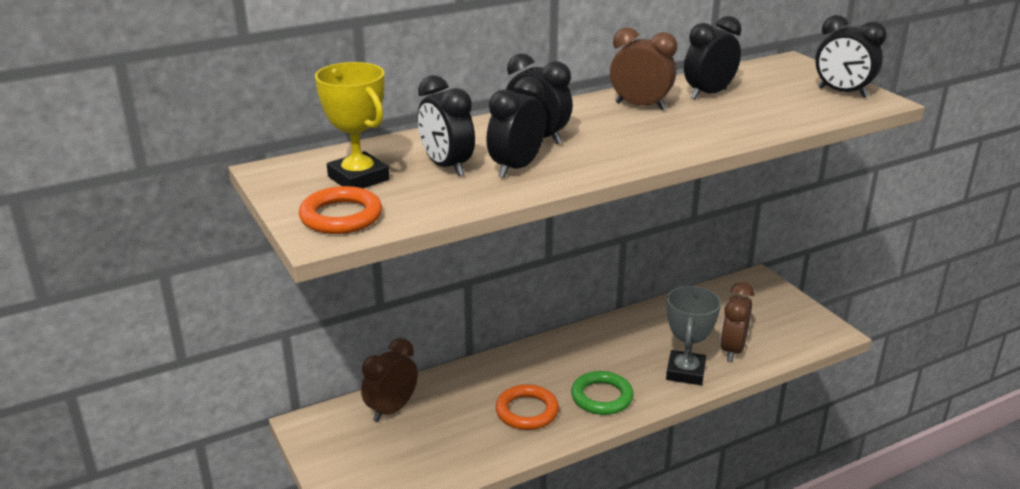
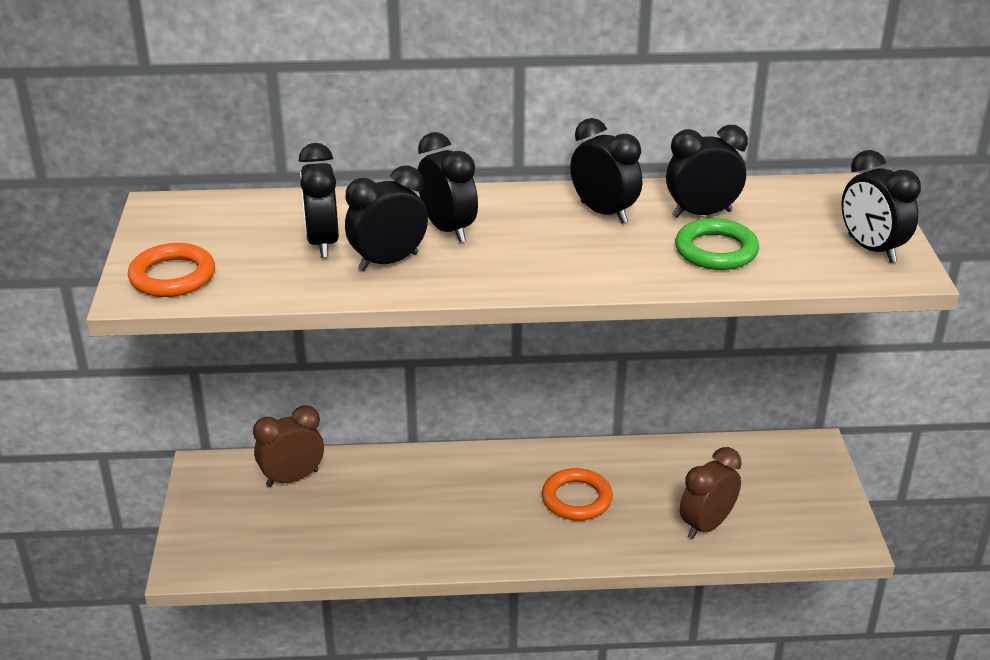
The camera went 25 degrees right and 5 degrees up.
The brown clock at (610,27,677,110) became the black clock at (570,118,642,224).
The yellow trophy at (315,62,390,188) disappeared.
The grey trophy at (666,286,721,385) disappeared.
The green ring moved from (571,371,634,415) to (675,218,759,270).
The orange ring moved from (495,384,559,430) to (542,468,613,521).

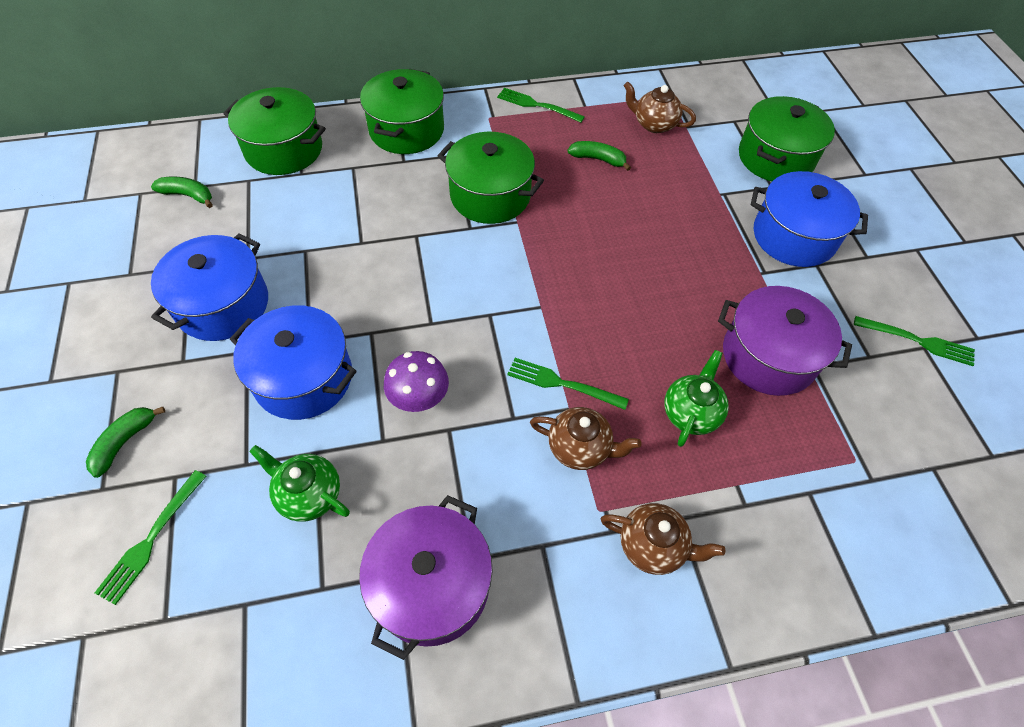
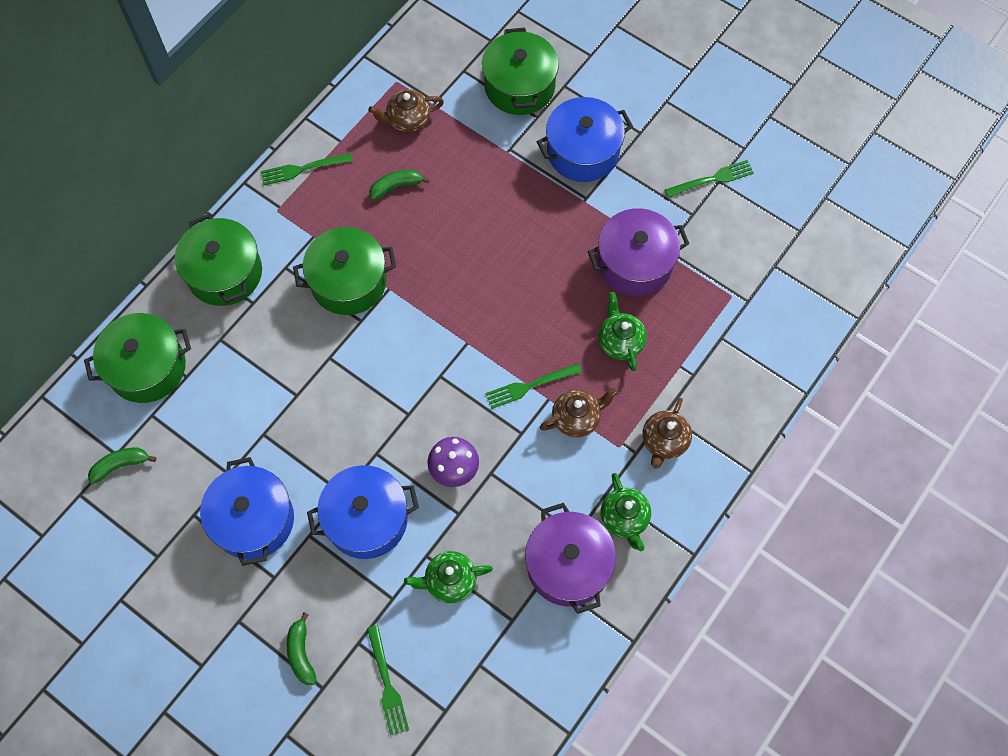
The camera went 40 degrees left and 10 degrees up.
The brown teapot at (601,503,725,575) turned 135 degrees clockwise.
The green teapot at (600,473,651,551) appeared.

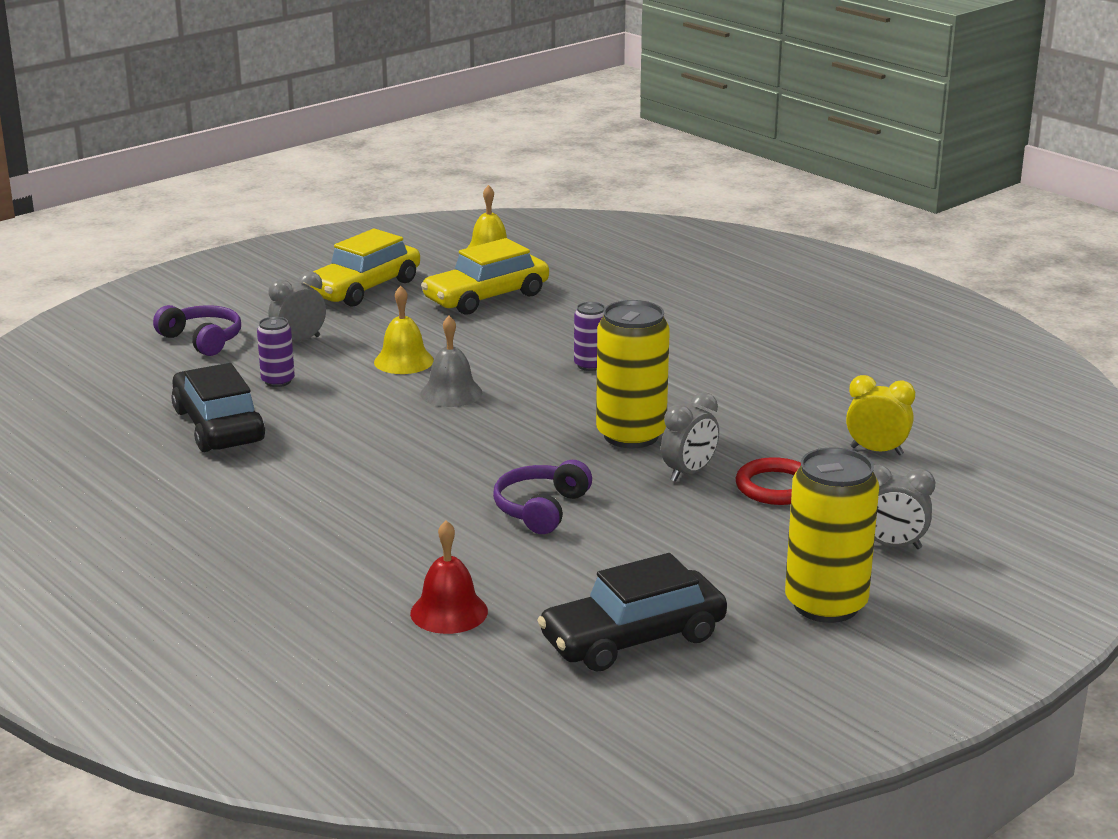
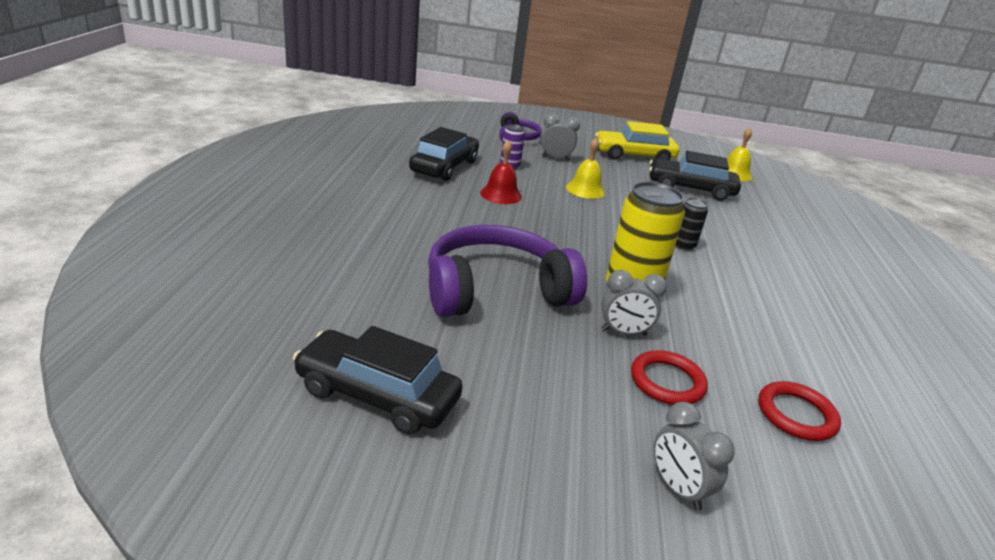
The camera went 45 degrees right and 5 degrees up.
The yellow car at (421,238,549,315) became the black car at (649,151,741,201).
The purple can at (574,302,605,371) became the black can at (675,198,708,250).
The grey bell at (420,315,482,407) disappeared.
The yellow clock at (846,375,915,455) was replaced by the red ring at (759,381,841,441).
The yellow can at (785,447,879,623) disappeared.
The purple headphones at (493,460,592,534) changed to 1.91 times the size.
The red bell moved from (410,520,488,634) to (480,140,522,204).

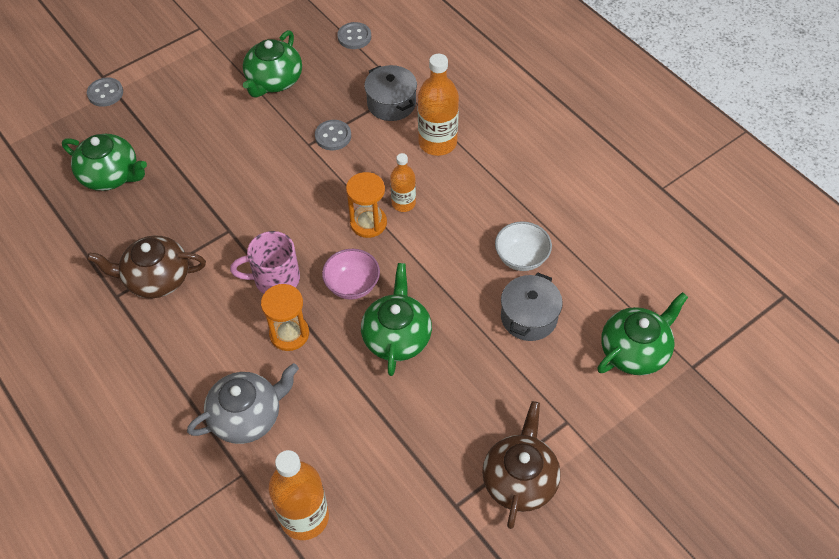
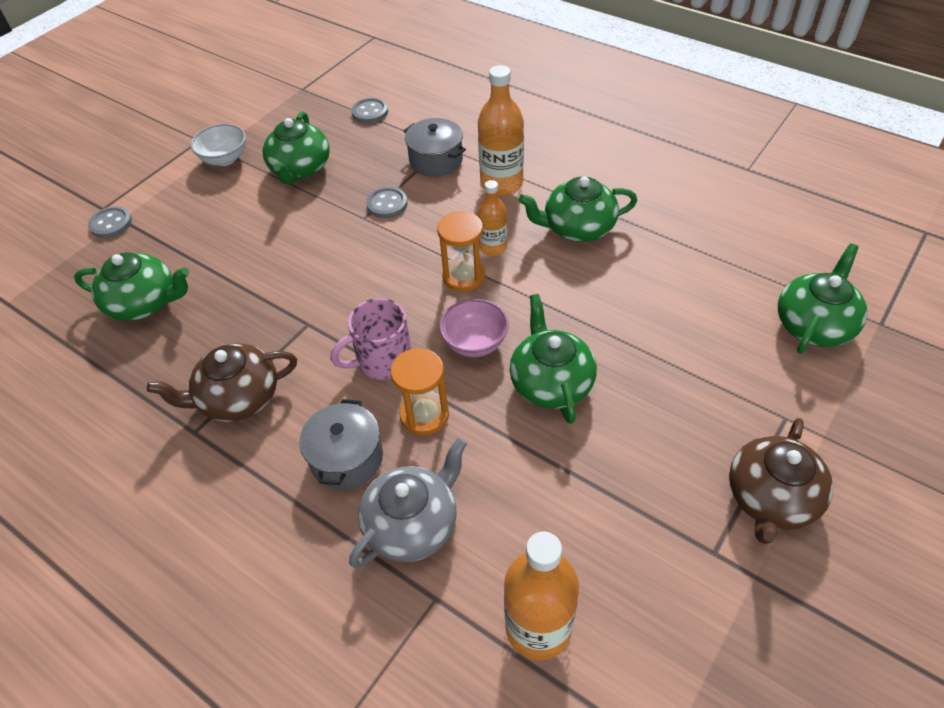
The camera went 15 degrees left and 5 degrees down.
The white bowl moved from (495,221,552,271) to (191,124,246,166).
The grey pot moved from (501,272,563,341) to (299,399,383,489).
The brown teapot at (482,401,561,529) turned 150 degrees counterclockwise.
The green teapot at (518,176,637,242) appeared.

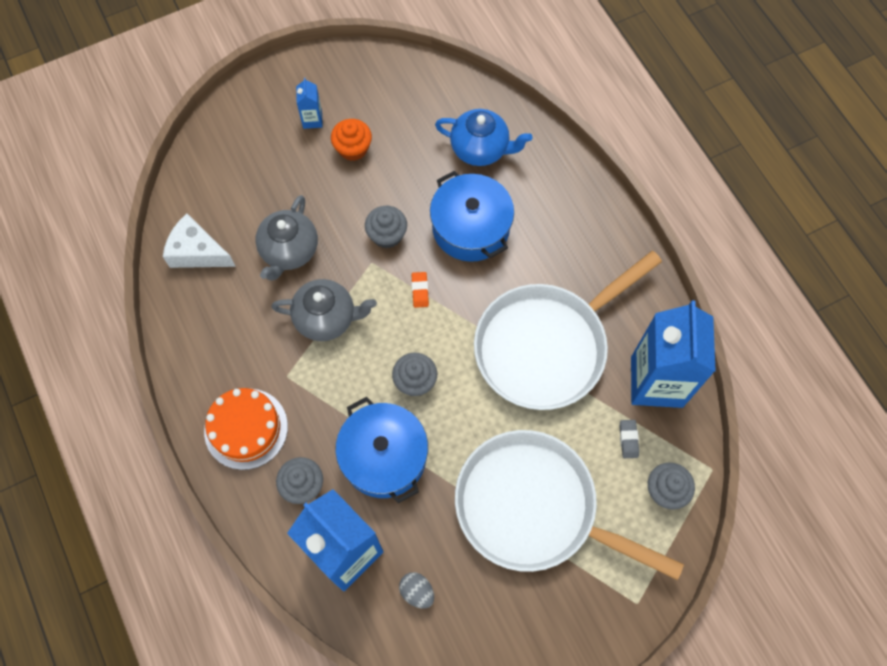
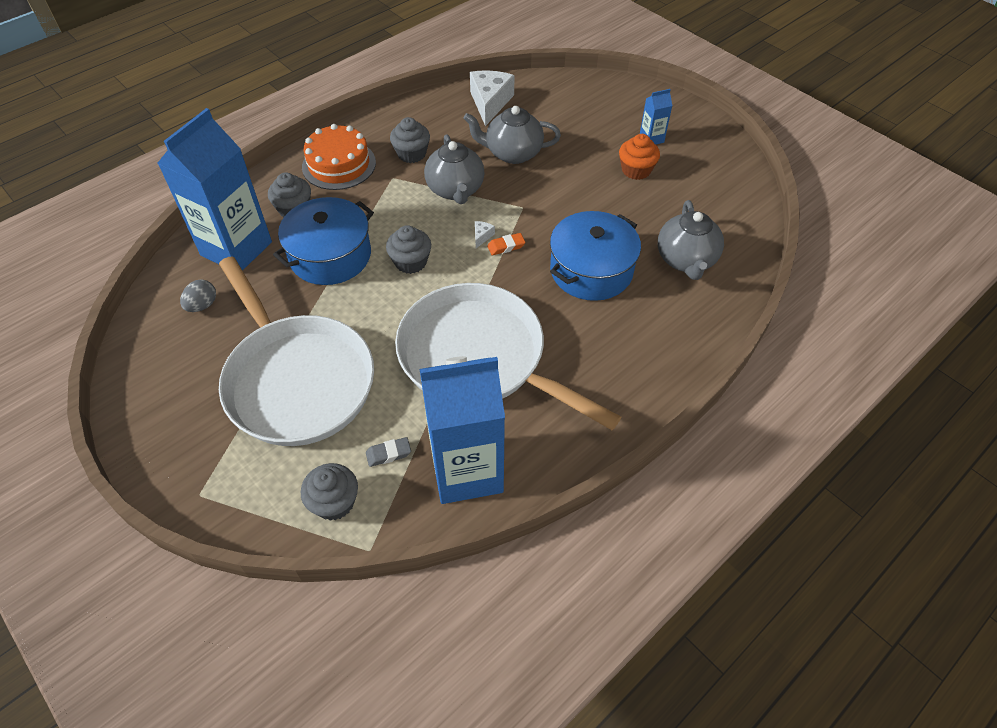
The camera went 75 degrees right and 15 degrees down.
The blue teapot at (435,109,532,166) became the grey teapot at (658,200,724,280).
The grey cupcake moved from (365,206,407,248) to (390,117,430,163).
The white pan at (455,430,684,580) turned 135 degrees clockwise.
The white cheese at (475,221,495,248) appeared.

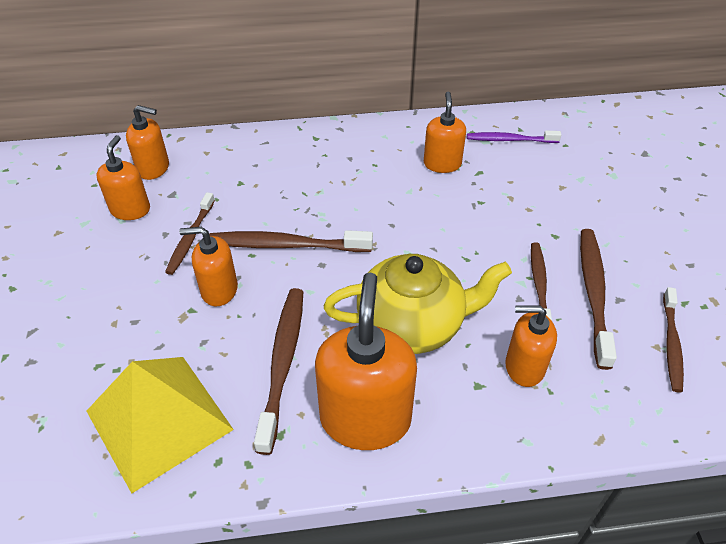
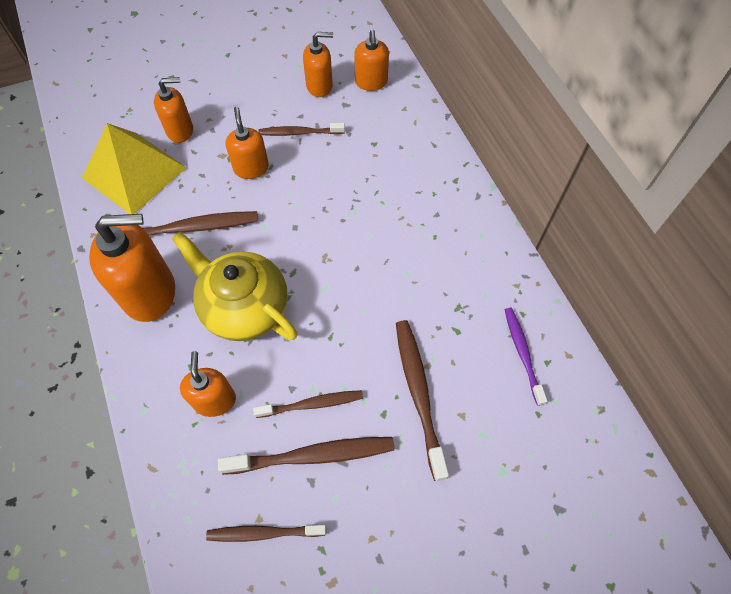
The camera went 75 degrees right and 15 degrees up.
The orange soap dispenser moved from (424,92,466,173) to (154,77,193,143).
The brown toothbrush moved from (209,230,373,252) to (396,320,449,481).
The yellow teapot at (324,254,512,354) turned 150 degrees clockwise.

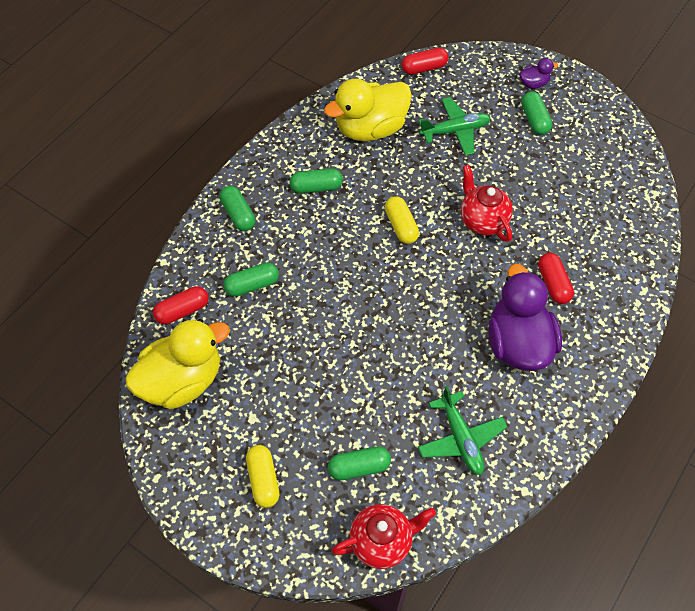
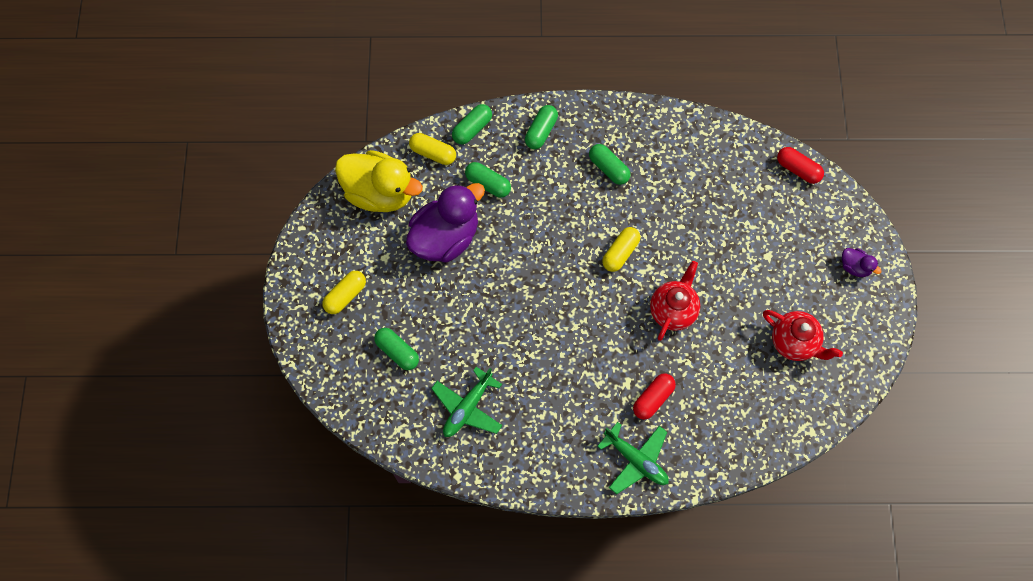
The camera went 55 degrees right and 10 degrees up.
The yellow duck at (324,79,412,141) disappeared.
The green capsule moved from (521,91,552,135) to (452,104,492,144).
The green plane moved from (418,97,491,156) to (597,422,669,494).
The purple duck moved from (489,264,562,371) to (406,183,485,262).
The red capsule at (153,286,209,324) became the yellow capsule at (409,133,456,165).
The red teapot moved from (332,504,436,569) to (763,310,843,361).

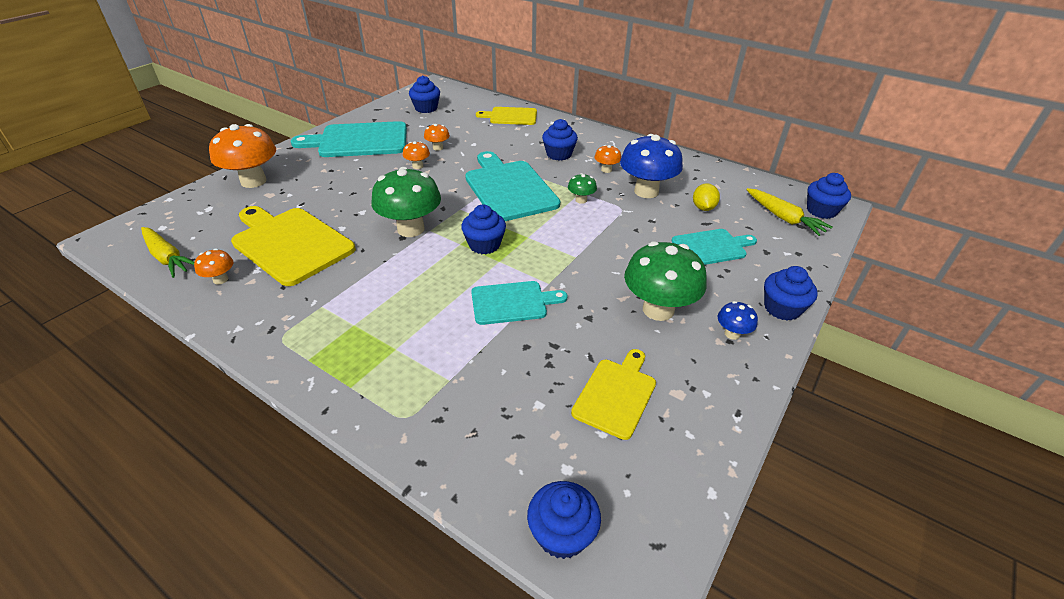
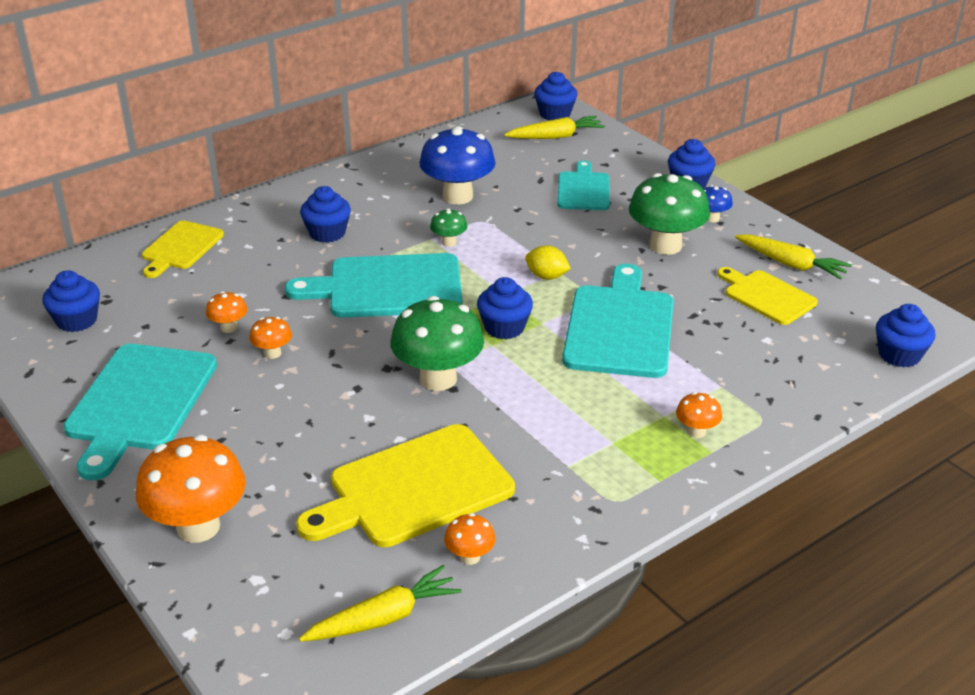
The camera went 70 degrees left and 5 degrees down.
The orange mushroom moved from (594,145,621,173) to (676,392,722,438).
The yellow lemon moved from (693,183,720,211) to (525,245,571,280).
The turquoise cutting board at (471,281,567,325) changed to 1.69 times the size.
The yellow carrot at (735,234,852,280) appeared.

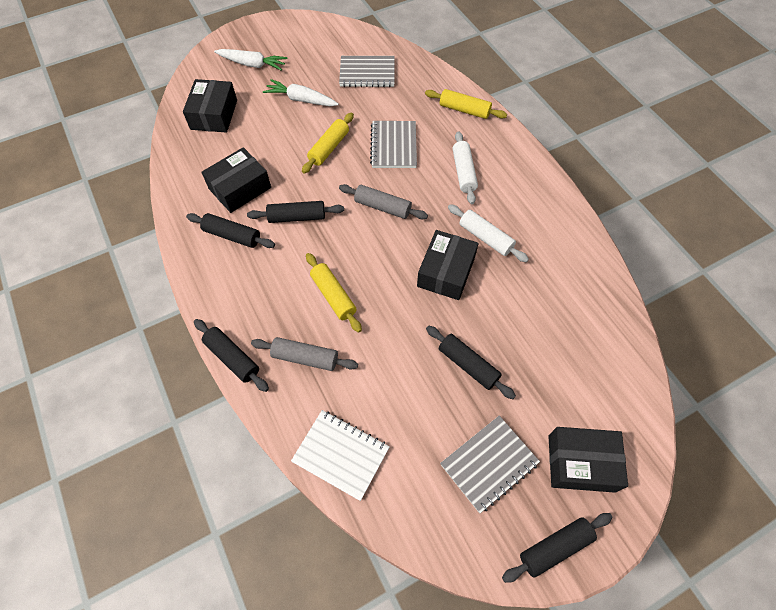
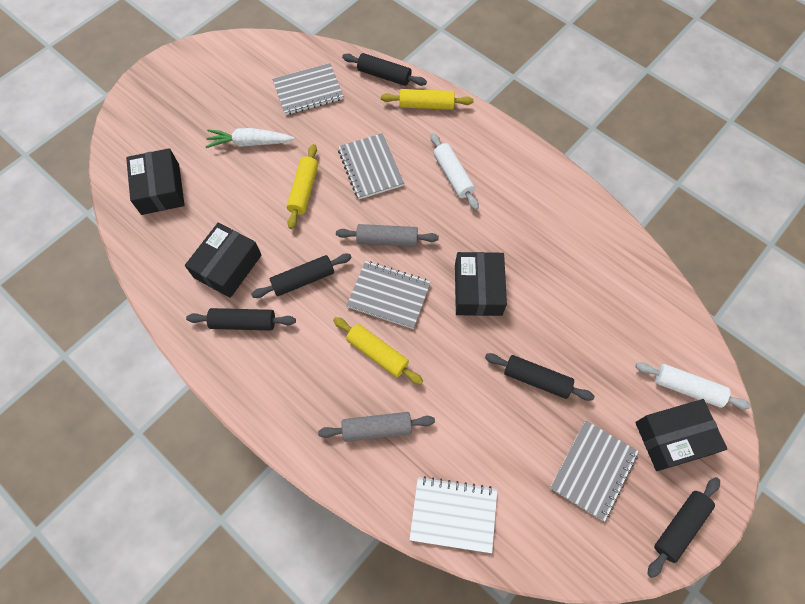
The camera went 20 degrees left and 5 degrees up.
The white carrot at (214,49,288,71) disappeared.
The white rolling pin moved from (448,204,529,262) to (635,362,751,409).
The black rolling pin moved from (194,319,269,392) to (342,53,427,86).
The grey notebook at (346,261,431,329) appeared.

